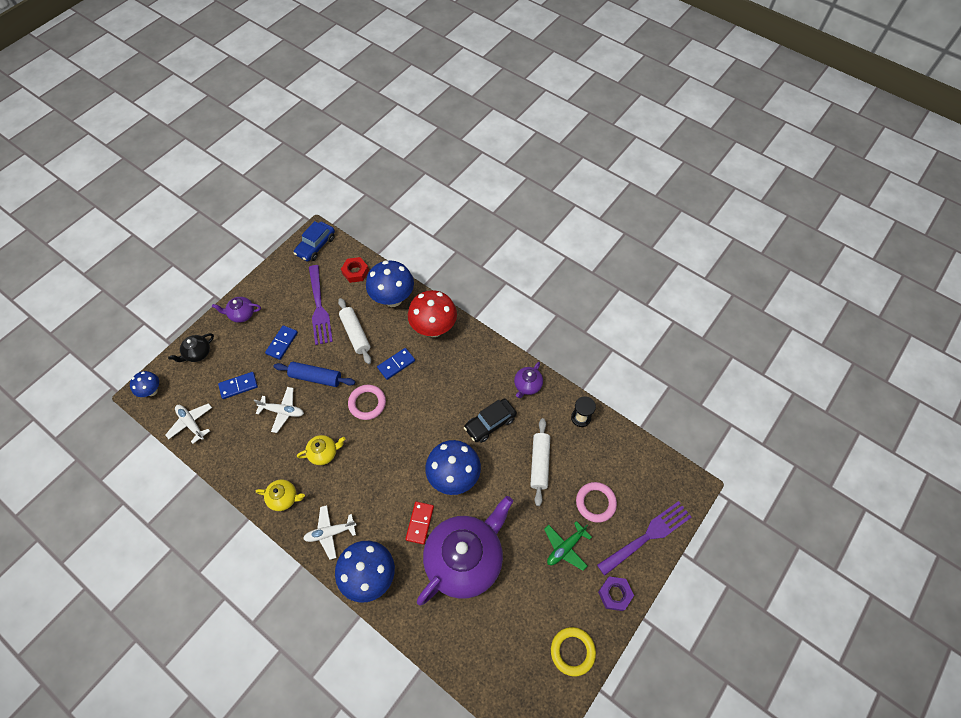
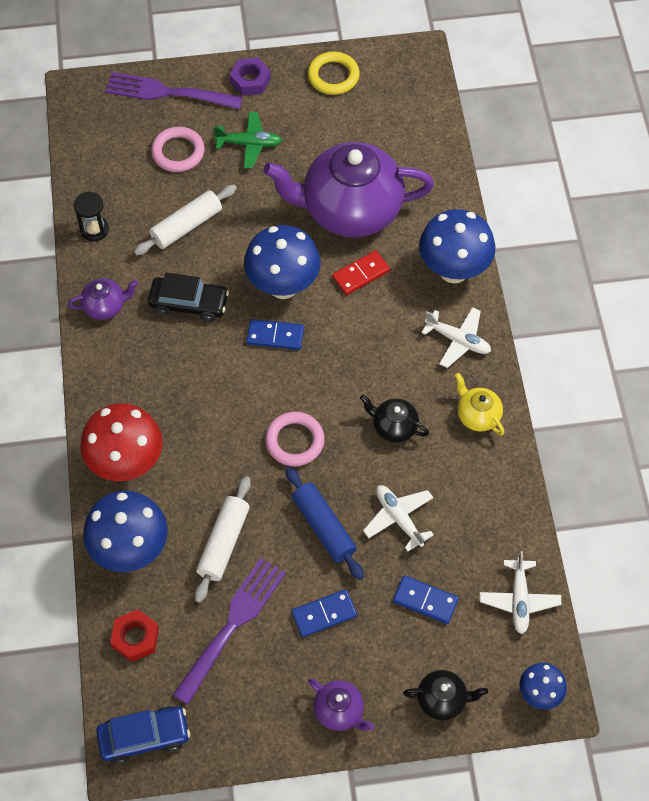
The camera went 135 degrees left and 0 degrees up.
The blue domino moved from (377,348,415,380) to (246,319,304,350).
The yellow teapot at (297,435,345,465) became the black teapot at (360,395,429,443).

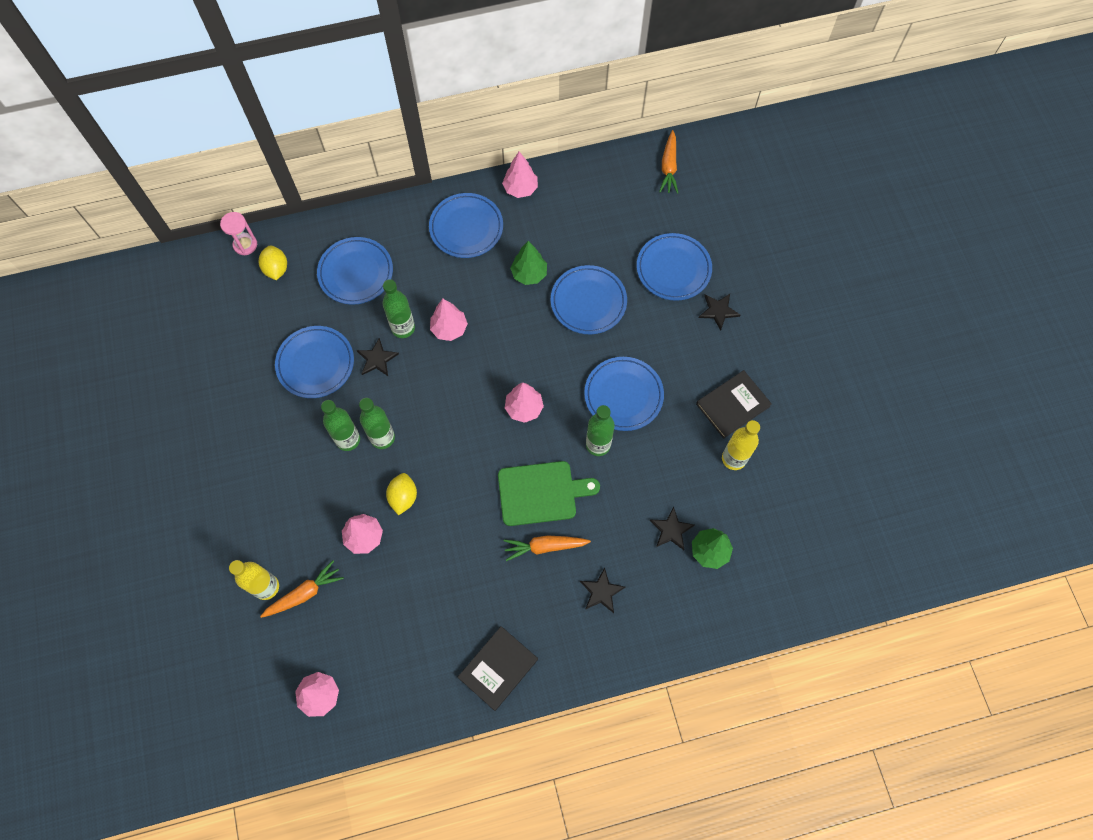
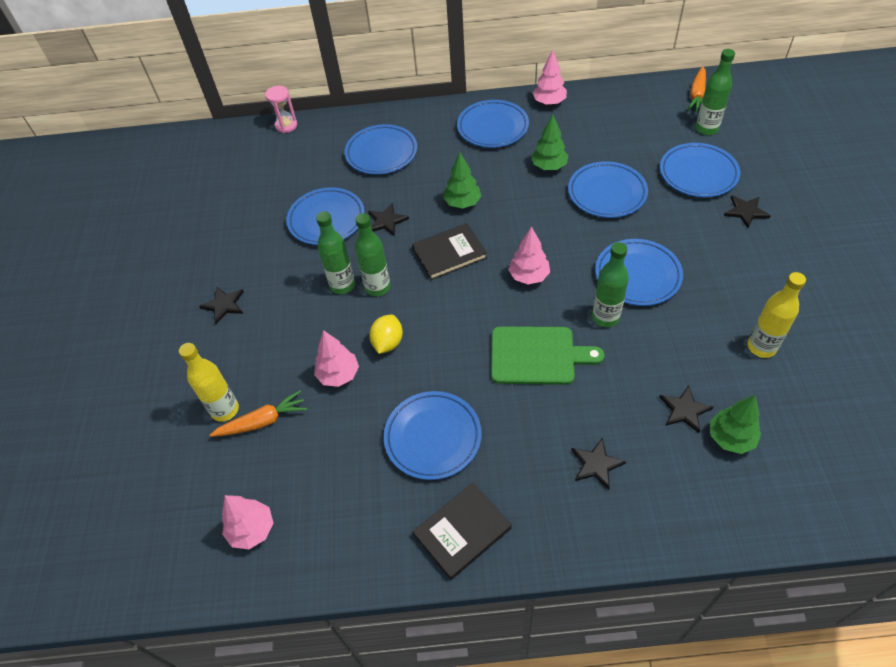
The camera went 15 degrees right and 15 degrees down.
The yellow lemon at (259,245,287,280) disappeared.
The green bottle moved from (382,279,415,338) to (696,49,735,135).
The pink tree at (430,299,468,341) became the green tree at (443,152,481,209).
The black book moved from (696,370,772,439) to (412,223,487,280).
The orange carrot at (504,535,591,561) disappeared.
The black star at (199,287,244,324) appeared.
The blue plate at (384,391,482,480) appeared.

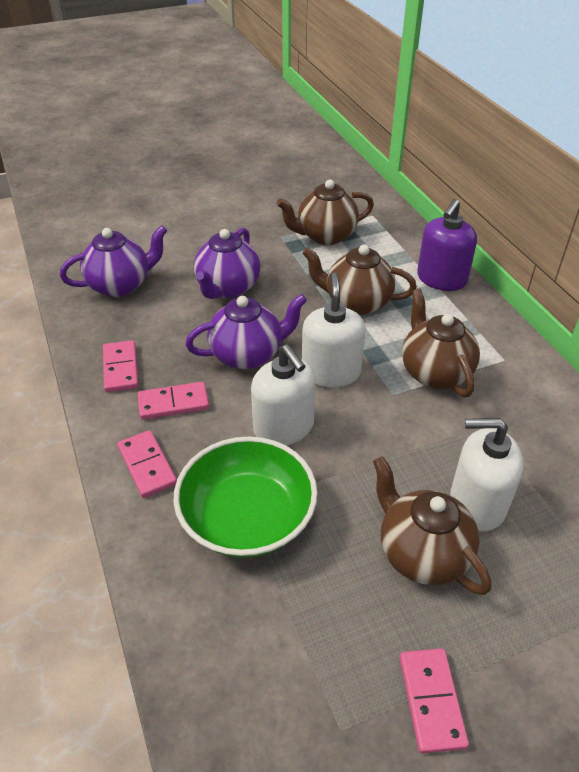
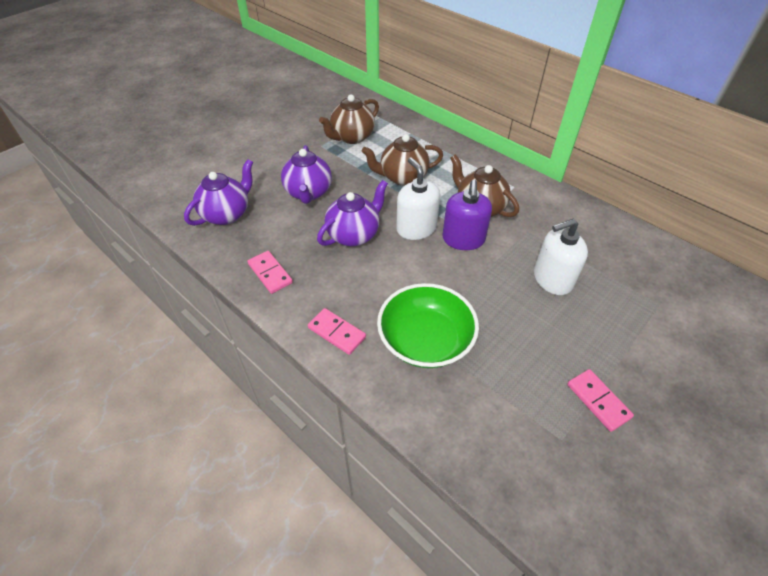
The camera went 25 degrees left and 5 degrees up.
The purple soap dispenser moved from (417,199,477,291) to (442,180,492,250).
The white soap dispenser at (251,344,316,446) disappeared.
The pink domino at (138,382,209,420) disappeared.
The brown teapot at (373,456,492,595) disappeared.

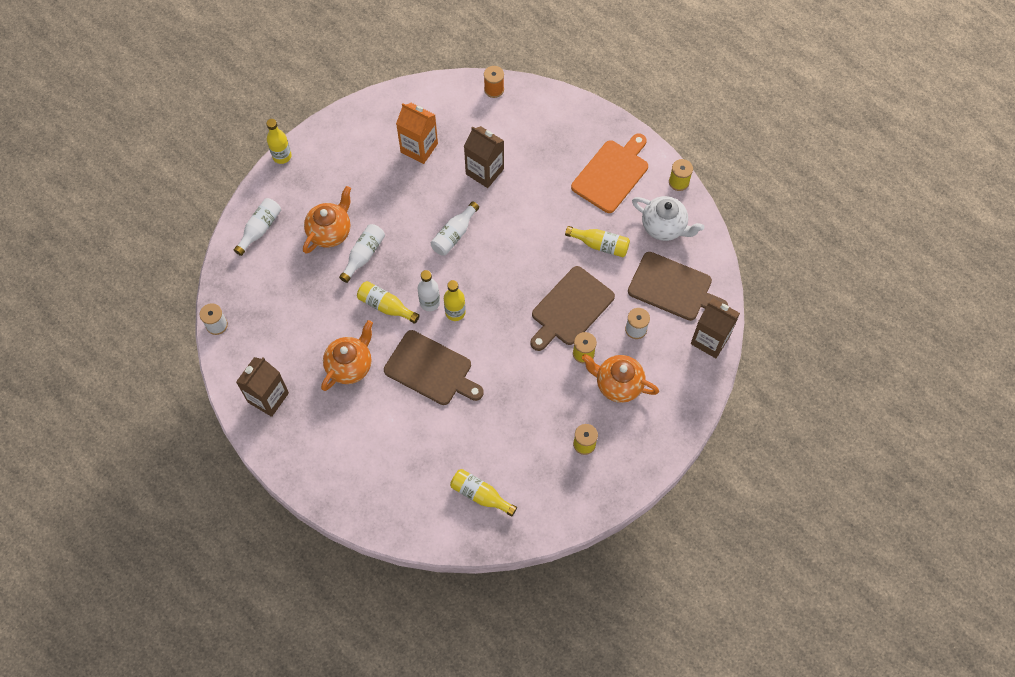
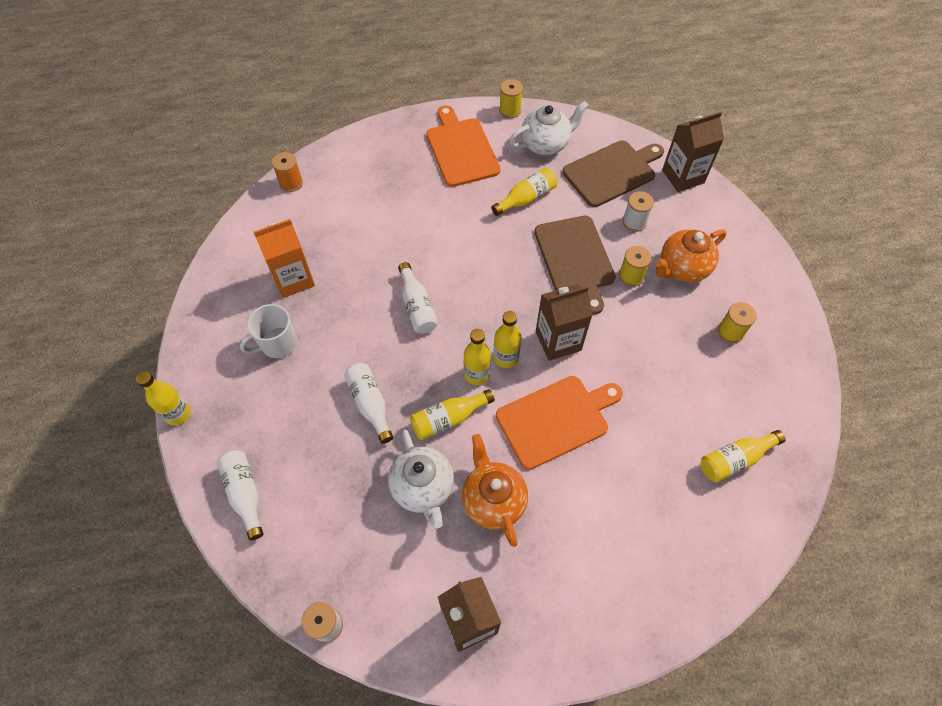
The camera went 55 degrees left and 5 degrees down.
The brown carton moved from (464,126,504,188) to (536,284,593,361).
The orange teapot at (303,186,351,254) disappeared.
The white bottle at (418,270,440,311) became the yellow bottle at (464,329,491,385).
The brown cutting board at (384,330,484,405) became the orange cutting board at (496,376,623,470).
The white mug at (240,304,297,358) appeared.
The white teapot at (388,430,454,528) appeared.

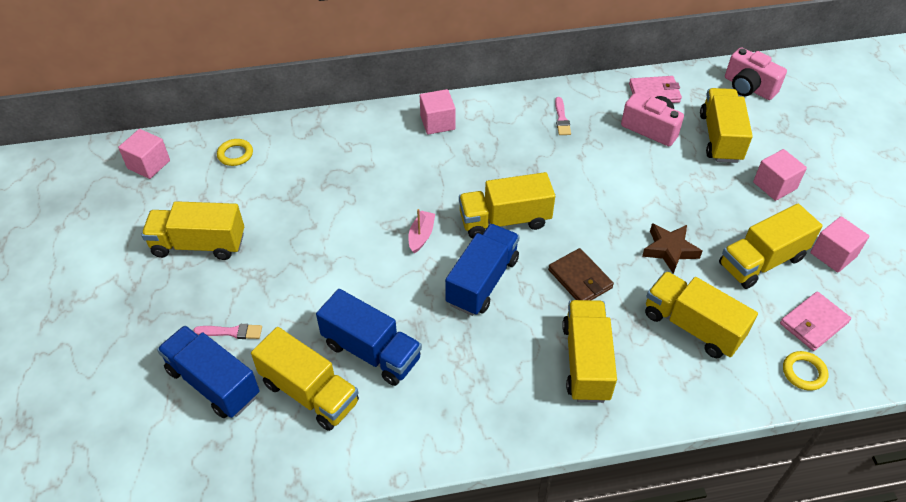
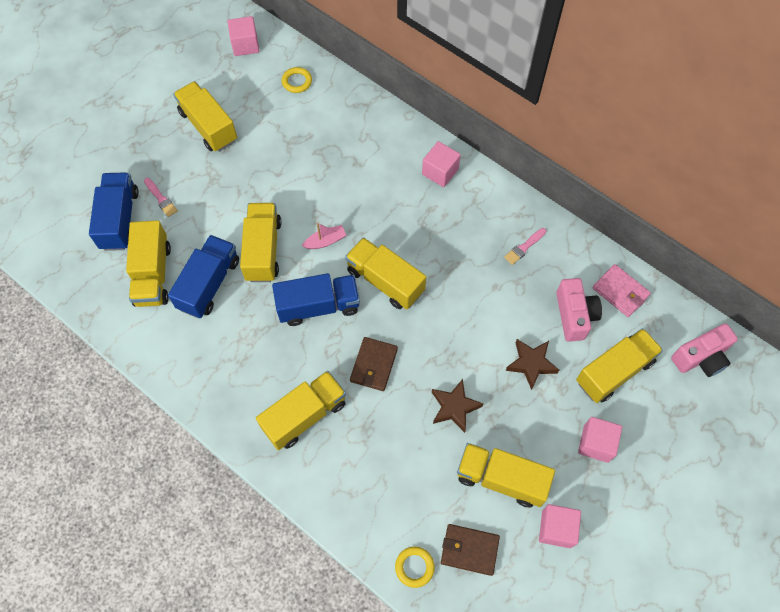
The camera went 50 degrees right and 15 degrees up.
The pink camera at (725,47,787,100) turned 120 degrees counterclockwise.
The yellow truck moved from (645,271,758,358) to (240,203,281,282).
The blue truck at (316,289,422,386) turned 150 degrees counterclockwise.
The pink wallet at (780,291,851,351) became the brown wallet at (441,524,500,576).
The brown star at (506,339,559,390) appeared.

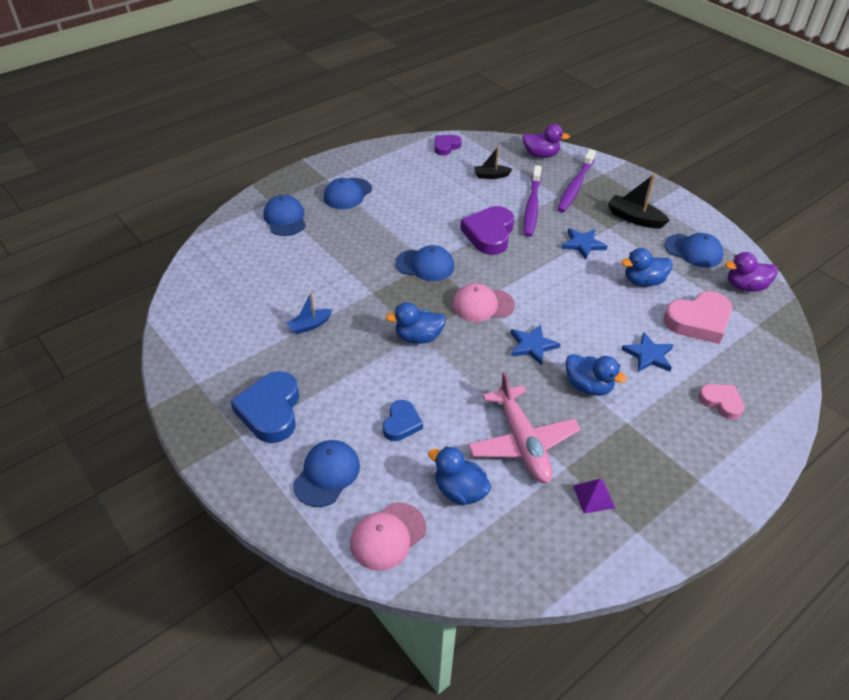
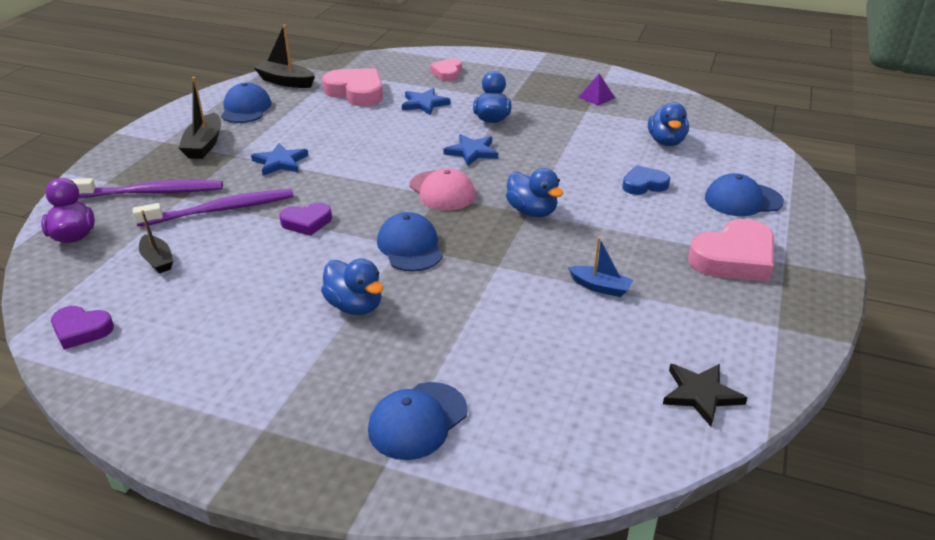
The camera went 120 degrees left and 10 degrees down.
The blue cap at (324,178,372,209) disappeared.
The purple heart at (460,206,514,255) changed to 0.58 times the size.
The blue duck moved from (621,248,673,287) to (321,259,383,315).
The purple duck at (725,252,778,292) was replaced by the black boat at (253,25,315,88).
The blue heart at (230,371,299,443) became the pink heart at (688,219,774,282).
The pink plane at (468,371,581,483) disappeared.
The pink cap at (350,502,426,571) disappeared.
The black star at (663,364,747,426) appeared.

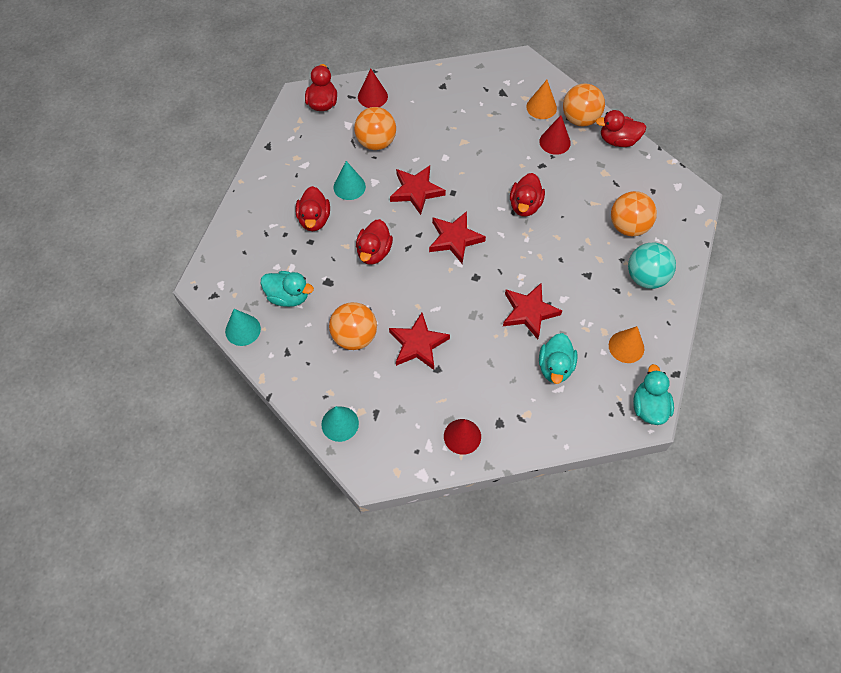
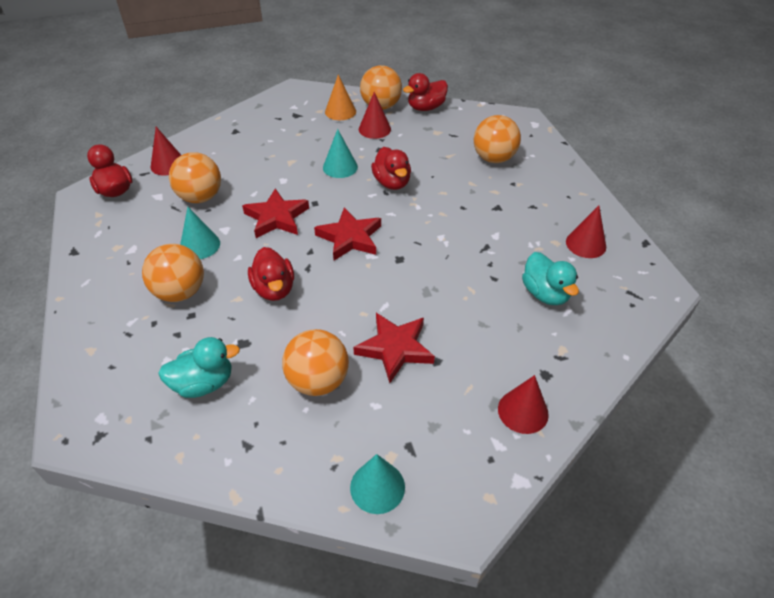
The camera went 35 degrees left and 15 degrees down.
The red duck at (295,186,330,231) was replaced by the orange ball at (142,244,204,302).
The turquoise ball at (628,243,676,289) disappeared.
The red star at (503,283,562,339) disappeared.
The turquoise cone moved from (225,309,261,346) to (323,129,358,178).
The orange cone at (609,326,644,363) became the red cone at (566,205,606,258).
The turquoise duck at (633,364,674,425) disappeared.

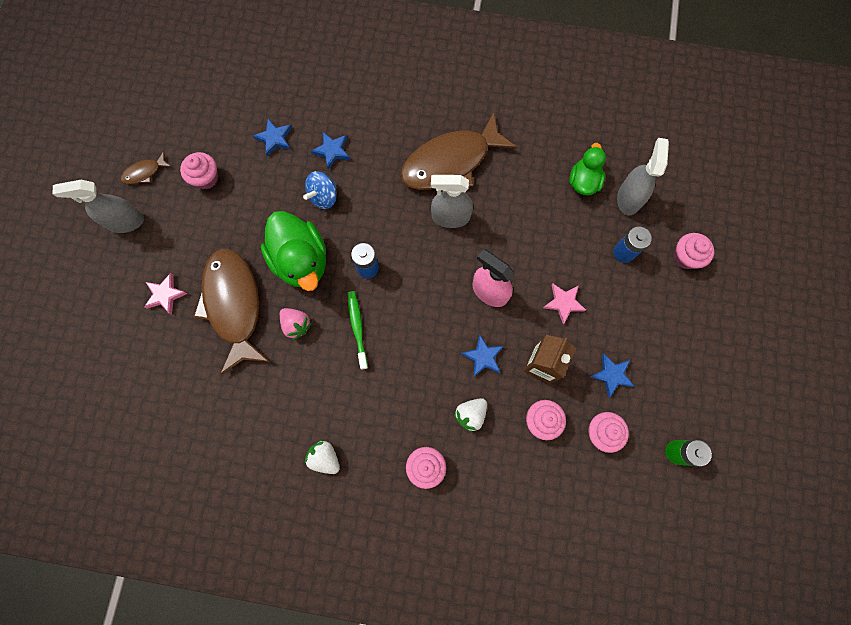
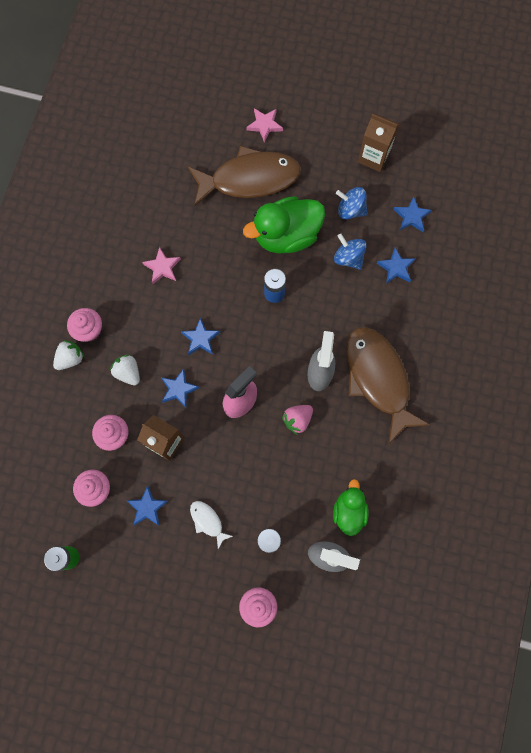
The camera went 95 degrees right and 0 degrees up.
The green duck at (569,143,606,196) turned 105 degrees counterclockwise.
The brown fish at (121,152,171,184) disappeared.
The pink cupcake at (180,152,218,189) was replaced by the brown carton at (358,114,399,172).
The grey spray bottle at (53,180,144,233) disappeared.
The pink star moved from (543,284,586,324) to (142,247,181,284).
The green toothbrush at (348,291,368,370) disappeared.
The pink strawberry moved from (280,308,312,340) to (282,405,313,435).
The white strawberry moved from (305,439,340,474) to (53,340,85,370).
The blue spinning top at (336,187,368,220) appeared.
The blue star at (181,318,220,355) appeared.
The white fish at (190,501,233,549) appeared.

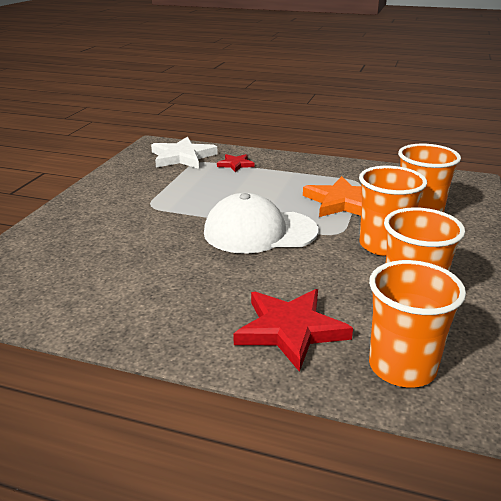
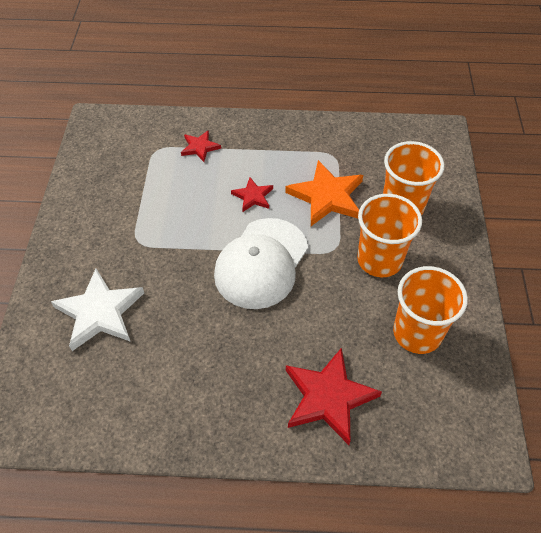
The camera went 15 degrees left and 25 degrees up.
The white star moved from (151,136,218,169) to (51,269,144,351).
The white cap at (204,193,318,254) turned 45 degrees counterclockwise.
The orange cup at (369,260,466,388) disappeared.
The red star at (231,177,273,212) appeared.

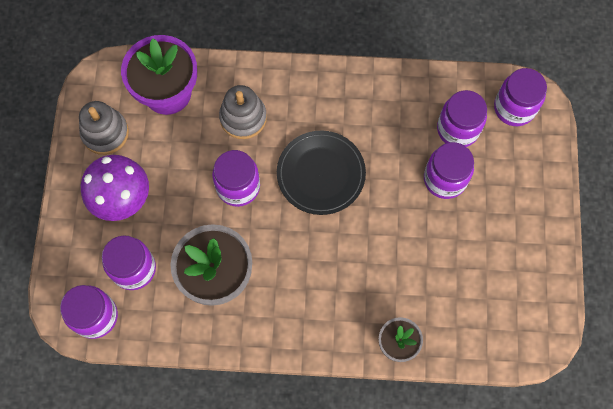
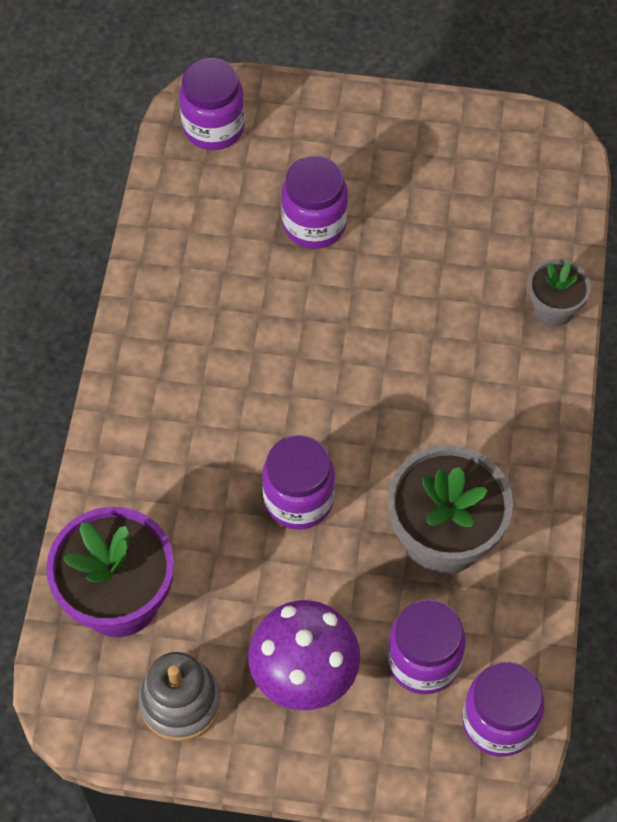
The camera went 85 degrees left and 10 degrees down.
The grey stacking toy at (219,85,267,139) disappeared.
The purple jar at (437,90,487,147) disappeared.
The black plate at (277,130,366,215) disappeared.

